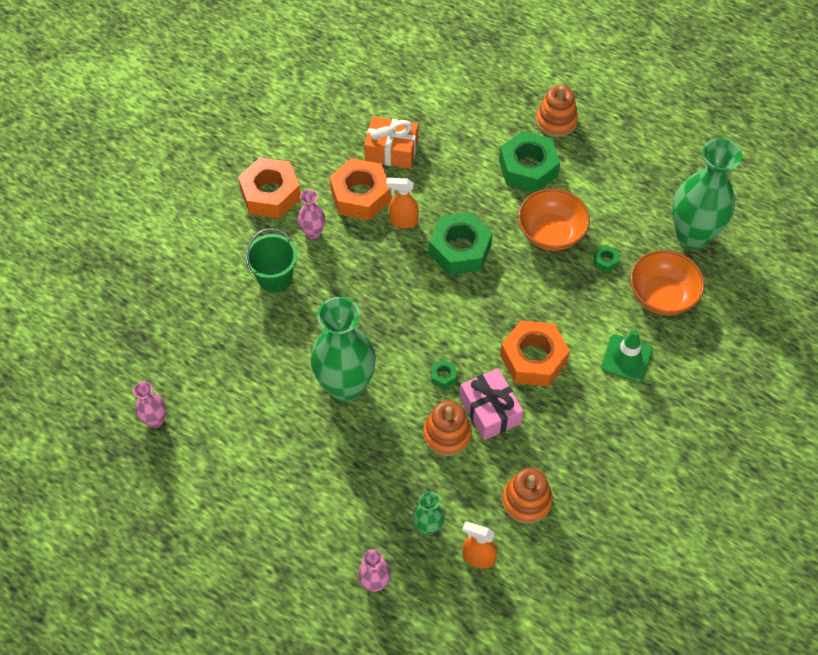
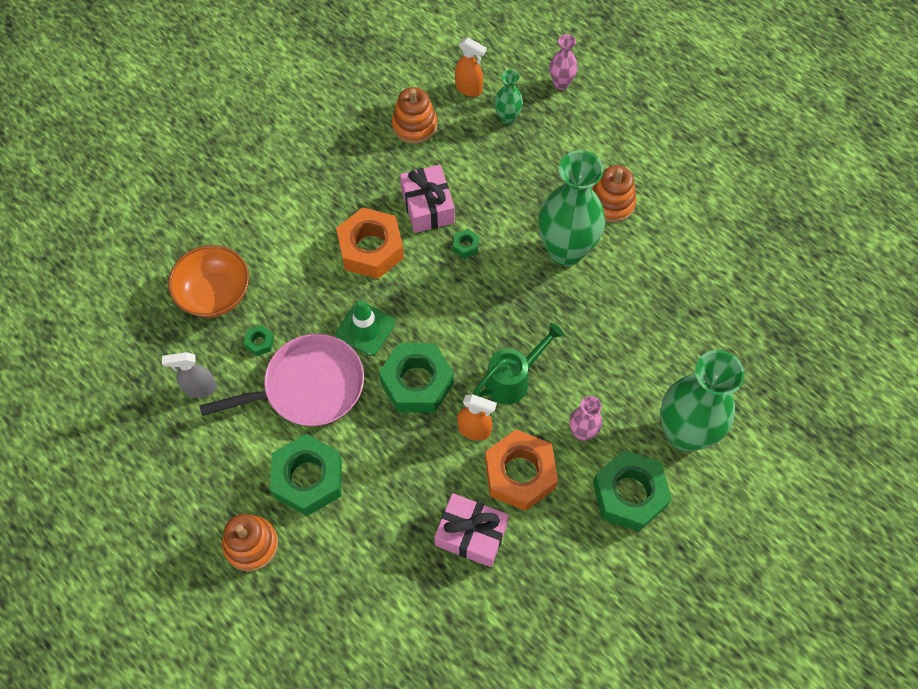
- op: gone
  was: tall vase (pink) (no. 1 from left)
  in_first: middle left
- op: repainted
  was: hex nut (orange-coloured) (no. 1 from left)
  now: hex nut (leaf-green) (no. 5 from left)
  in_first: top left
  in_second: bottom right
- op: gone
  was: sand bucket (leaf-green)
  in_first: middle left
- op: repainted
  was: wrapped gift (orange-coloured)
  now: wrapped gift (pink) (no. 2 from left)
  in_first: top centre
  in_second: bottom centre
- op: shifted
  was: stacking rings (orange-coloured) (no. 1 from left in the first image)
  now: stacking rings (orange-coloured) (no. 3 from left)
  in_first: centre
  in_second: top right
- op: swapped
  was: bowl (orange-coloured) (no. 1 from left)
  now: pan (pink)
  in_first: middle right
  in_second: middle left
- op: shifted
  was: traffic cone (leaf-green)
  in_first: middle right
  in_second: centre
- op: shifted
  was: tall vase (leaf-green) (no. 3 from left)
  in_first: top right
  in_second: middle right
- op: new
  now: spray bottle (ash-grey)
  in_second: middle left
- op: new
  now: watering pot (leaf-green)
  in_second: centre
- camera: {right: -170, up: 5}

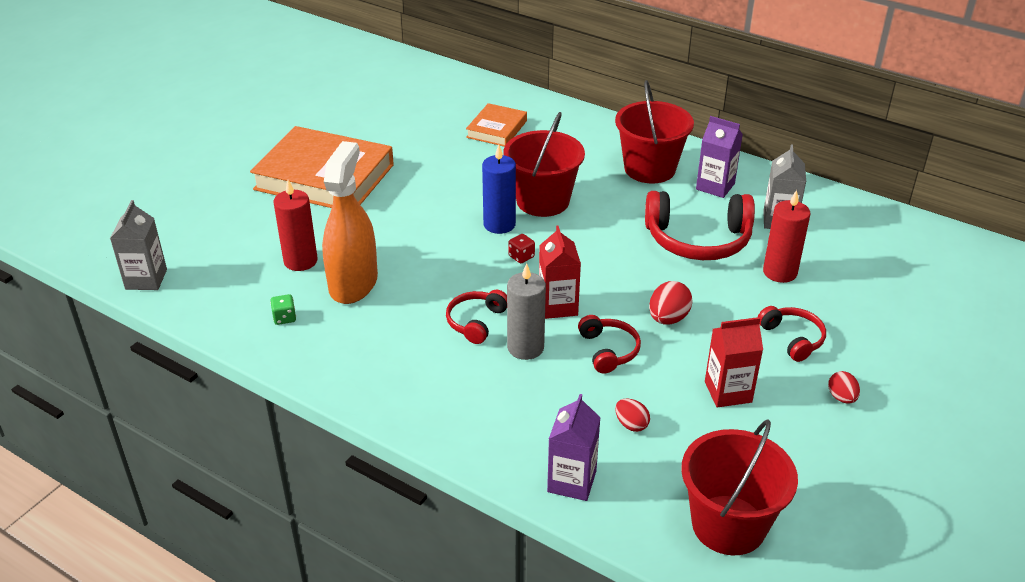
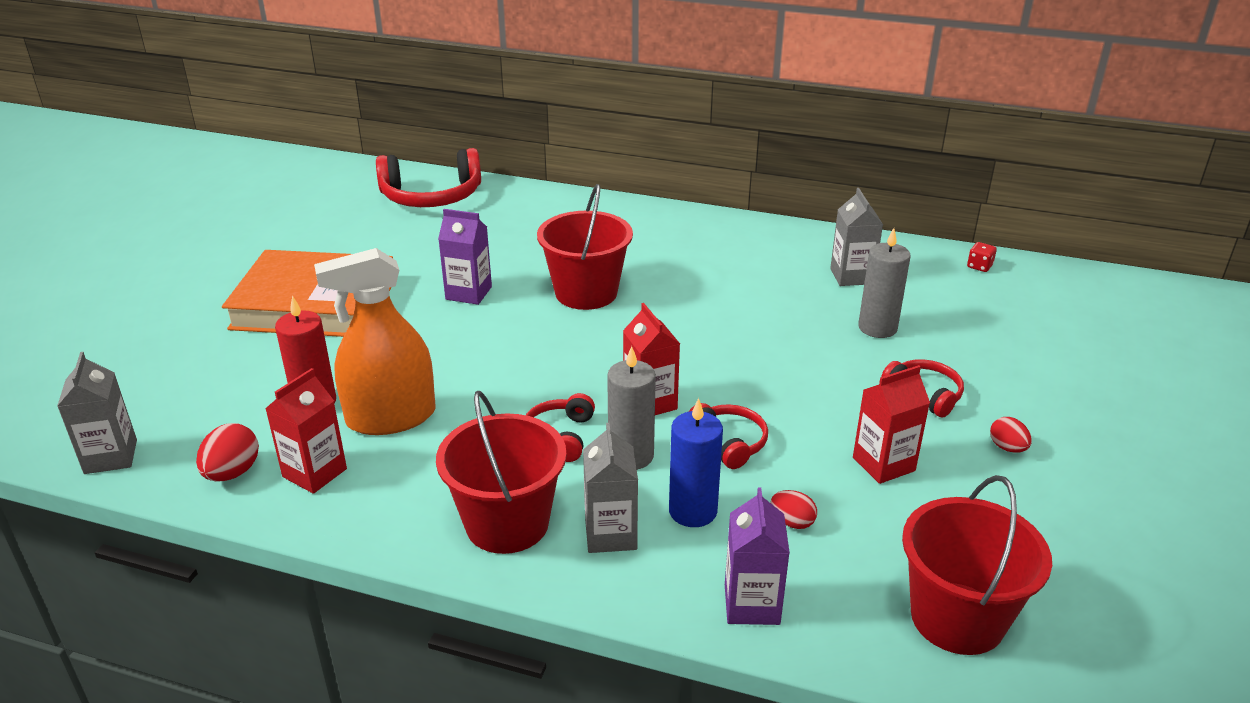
- op: swapped
  was: die (leaf-green)
  now: milk carton (scarlet) (no. 1 from left)
  in_first: middle left
  in_second: middle left
- op: rotated
  was: spray bottle (orange-coloured)
  in_first: centre
  in_second: middle left
  clockwise: -105
- op: gone
  was: hardback (orange-coloured) (no. 2 from left)
  in_first: top centre
- op: shifted
  was: pillar candle (blue)
  in_first: top centre
  in_second: centre
- op: shifted
  was: die (scarlet)
  in_first: centre
  in_second: middle right
- op: shifted
  was: sand bucket (scarlet) (no. 2 from left in the first image)
  now: sand bucket (scarlet) (no. 1 from left)
  in_first: top centre
  in_second: bottom centre
- op: shifted
  was: over-ear headphones (scarlet) (no. 3 from left in the first image)
  now: over-ear headphones (scarlet) (no. 1 from left)
  in_first: middle right
  in_second: top centre
- op: shifted
  was: toy egg (scarlet) (no. 2 from left in the first image)
  now: toy egg (scarlet) (no. 1 from left)
  in_first: centre
  in_second: middle left
- op: shifted
  was: milk carton (purple) (no. 2 from left in the first image)
  now: milk carton (purple) (no. 1 from left)
  in_first: top right
  in_second: centre
- op: repainted
  was: pillar candle (scarlet) (no. 2 from left)
  now: pillar candle (ash-grey) (no. 2 from left)
  in_first: middle right
  in_second: middle right
- op: new
  now: milk carton (ash-grey) (no. 2 from left)
  in_second: bottom centre
- camera: {right: -15, up: -5}

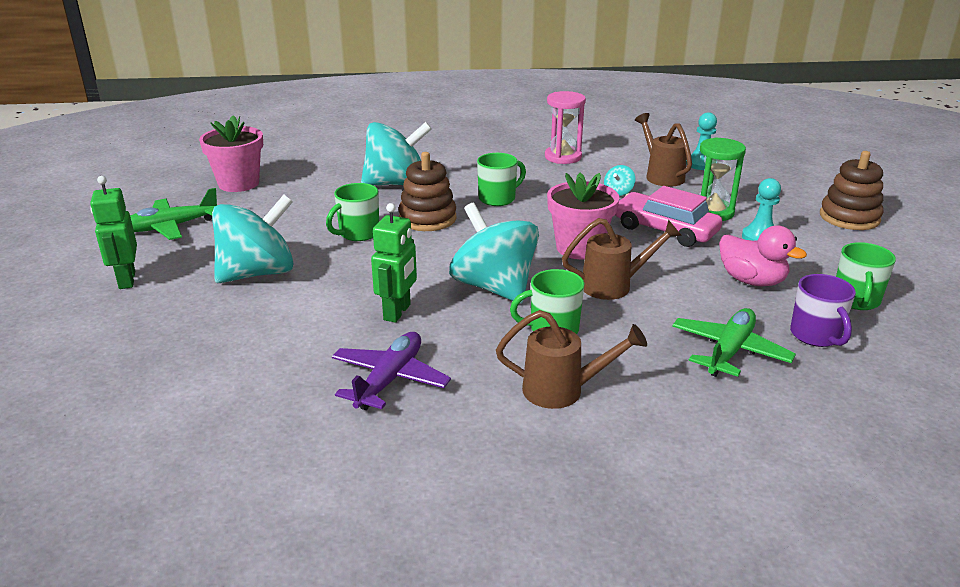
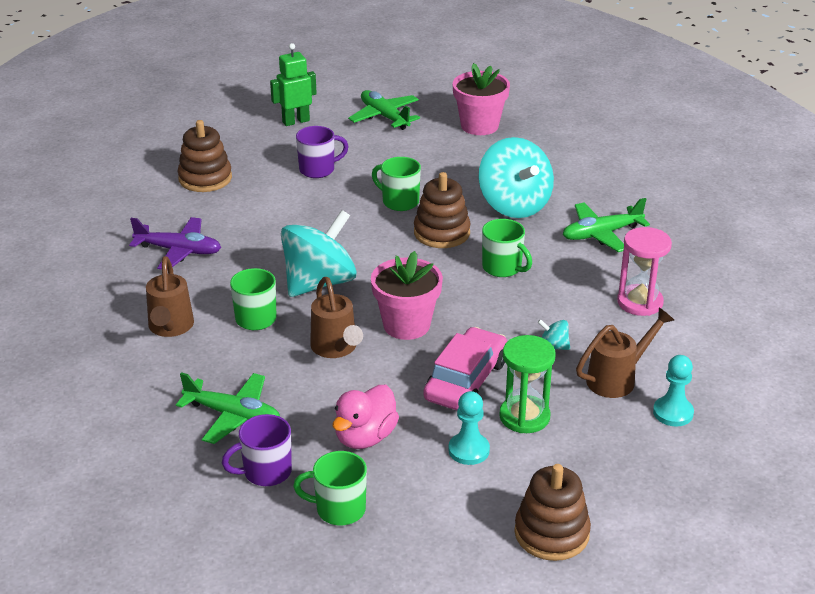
- op: swapped
  was: spinning top (turquoise) (no. 1 from left)
  now: tea mug (purple) (no. 2 from left)
  in_first: middle left
  in_second: top centre
- op: gone
  was: toy robot (leaf-green) (no. 2 from left)
  in_first: centre
- op: new
  now: stacking rings (russet) (no. 1 from left)
  in_second: top left
- op: new
  now: aeroplane (leaf-green) (no. 3 from left)
  in_second: middle right
- camera: {right: 80, up: 5}

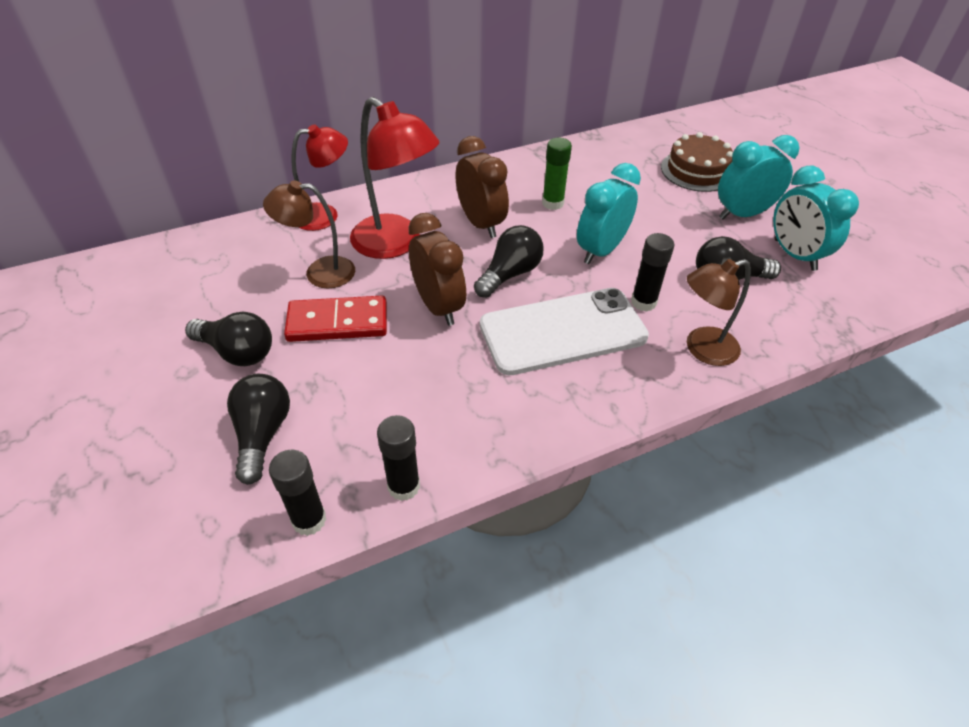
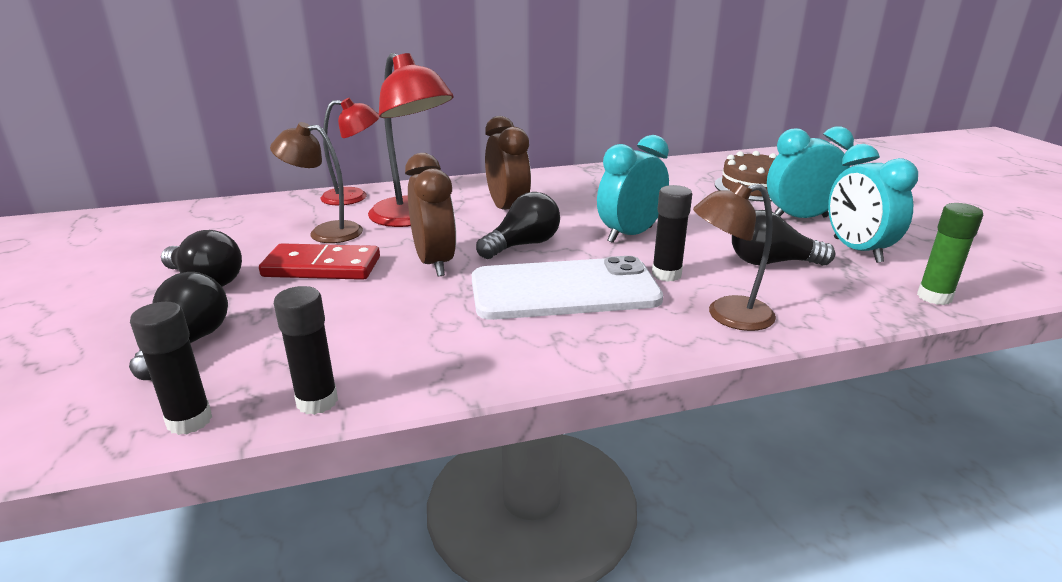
- op: shifted
  was: stick of glue (leaf-green)
  in_first: top centre
  in_second: middle right
- camera: {right: 10, up: -20}

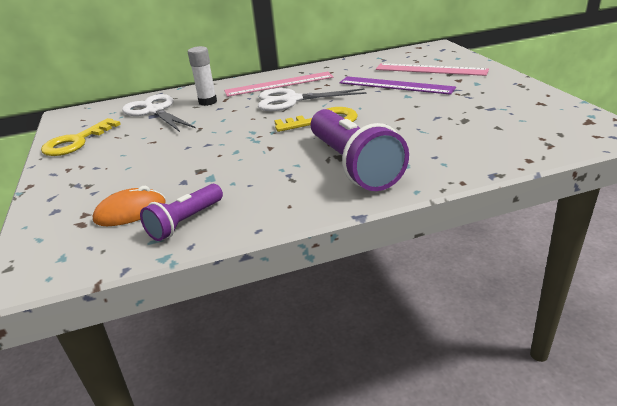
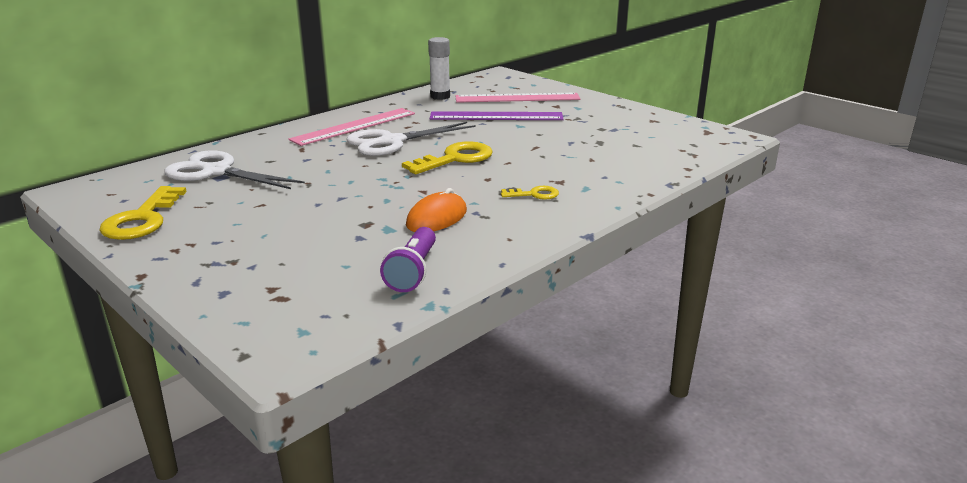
- op: shifted
  was: PC mouse (orange-coloured)
  in_first: middle left
  in_second: centre
- op: shifted
  was: stick of glue (snow-white)
  in_first: top left
  in_second: top centre
- op: swapped
  was: pocket torch (purple) (no. 2 from left)
  now: door key (golden) (no. 3 from left)
  in_first: centre
  in_second: centre
- camera: {right: -30, up: -5}

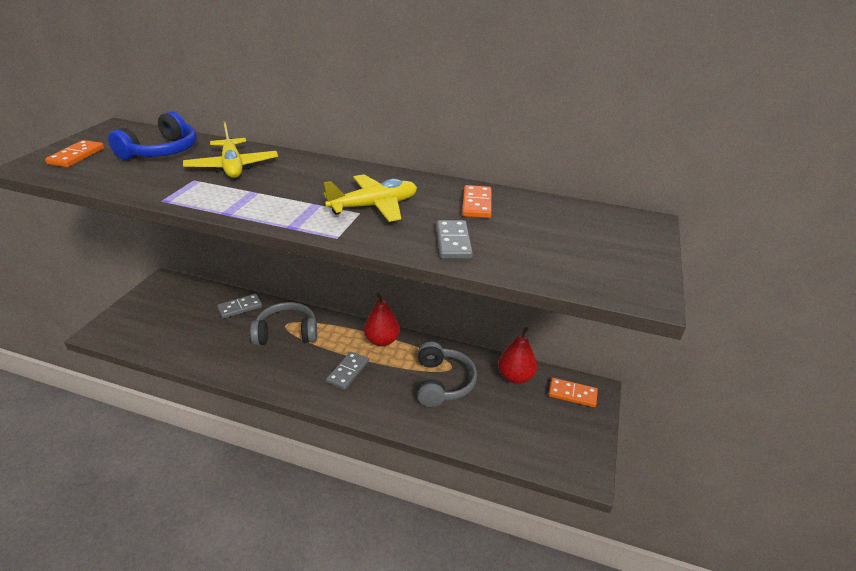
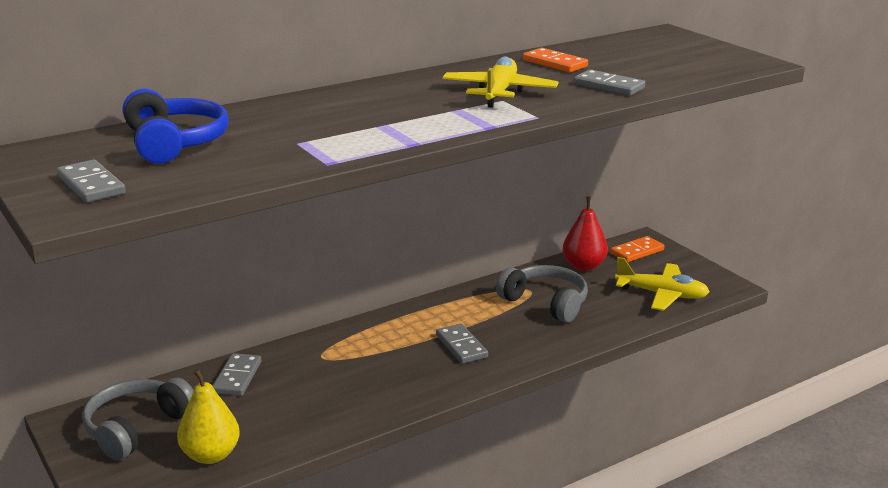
- op: repainted
  was: domino (orange-coloured) (no. 1 from left)
  now: domino (ash-grey) (no. 1 from left)
  in_first: top left
  in_second: middle left
- op: shifted
  was: aeroplane (golden) (no. 1 from left in the first image)
  now: aeroplane (golden) (no. 2 from left)
  in_first: top left
  in_second: middle right
- op: shifted
  was: over-ear headphones (ash-grey) (no. 1 from left)
  in_first: middle left
  in_second: bottom left
- op: gone
  was: toy pear (scarlet) (no. 1 from left)
  in_first: centre
- op: new
  now: toy pear (golden)
  in_second: bottom left
- camera: {right: -50, up: -10}

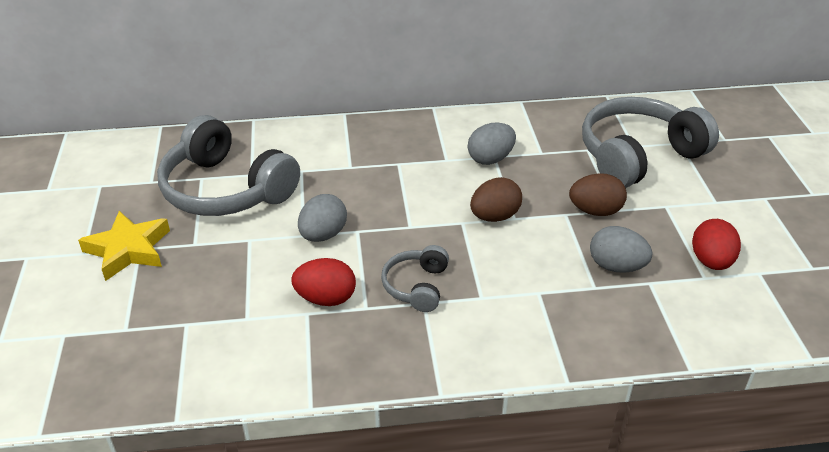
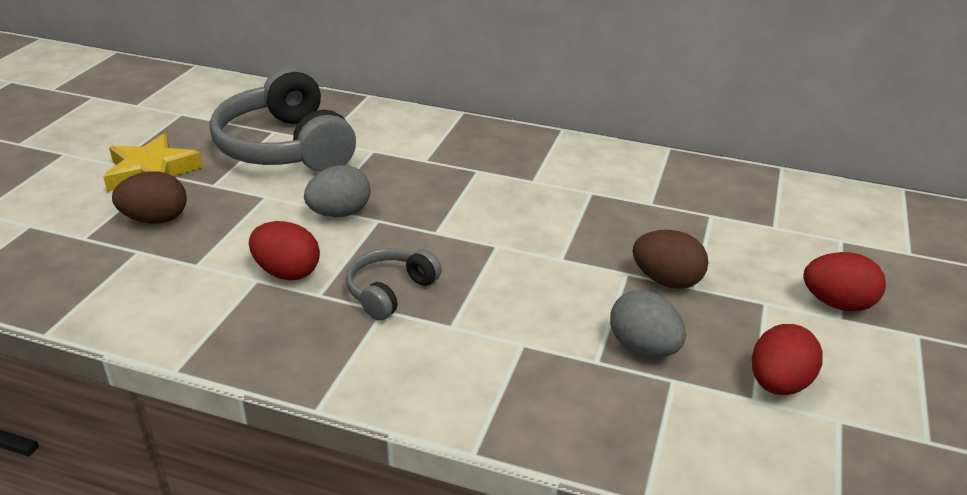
- op: gone
  was: toy egg (ash-grey) (no. 2 from left)
  in_first: top centre
- op: shifted
  was: toy egg (russet) (no. 1 from left)
  in_first: centre
  in_second: middle left
- op: gone
  was: over-ear headphones (ash-grey) (no. 3 from left)
  in_first: top right
- op: new
  now: toy egg (scarlet) (no. 3 from left)
  in_second: middle right
- camera: {right: 25, up: -5}

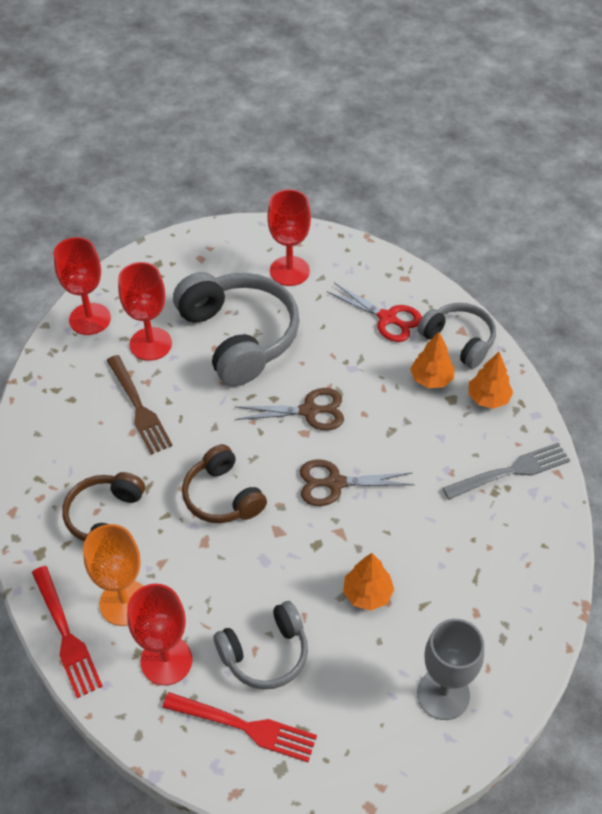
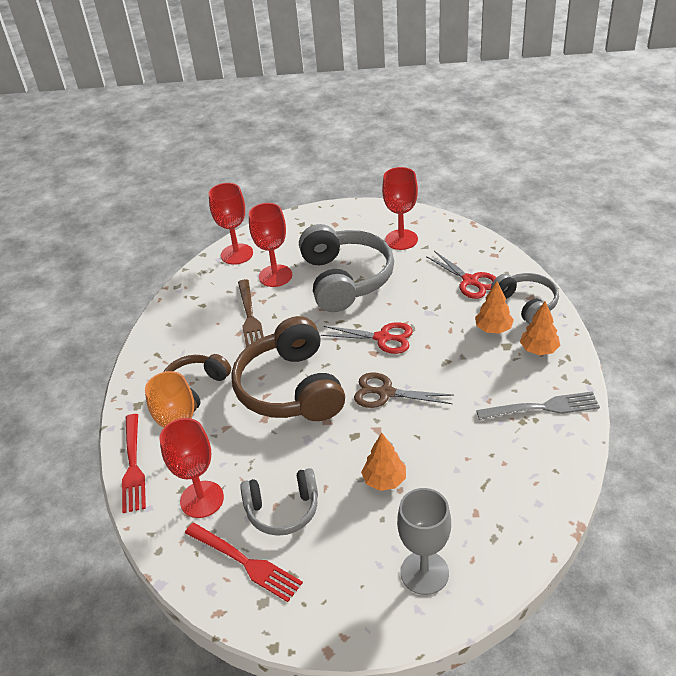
- op: scaled
  was: over-ear headphones (russet) (no. 2 from left)
  in_first: centre
  in_second: centre
  ratio: 1.7
- op: repainted
  was: pair of scissors (russet) (no. 1 from left)
  now: pair of scissors (scarlet) (no. 1 from left)
  in_first: centre
  in_second: centre
- camera: {right: 20, up: -10}

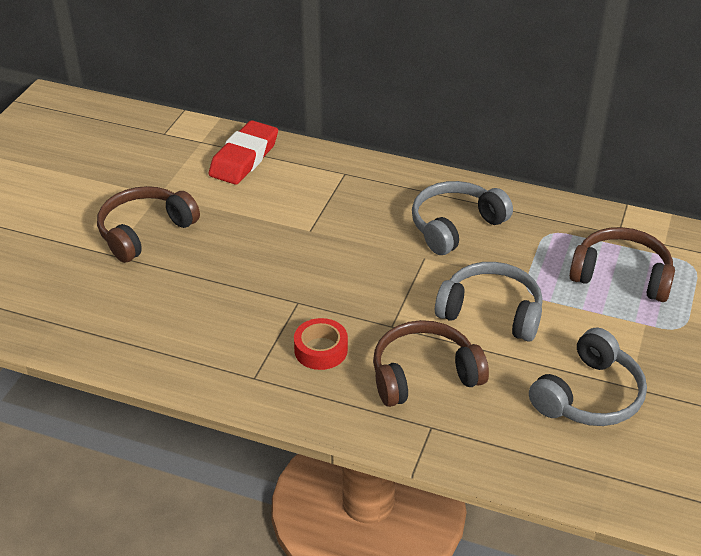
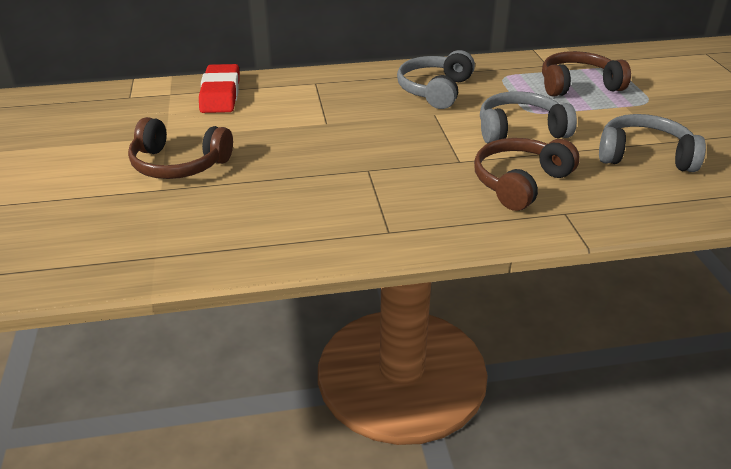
- op: rotated
  was: over-ear headphones (russet) (no. 1 from left)
  in_first: middle left
  in_second: top left
  clockwise: -90
- op: gone
  was: sticky tape (scarlet)
  in_first: centre
- op: rotated
  was: over-ear headphones (ash-grey) (no. 3 from left)
  in_first: bottom right
  in_second: top right
  clockwise: -90
- camera: {right: -30, up: -5}

